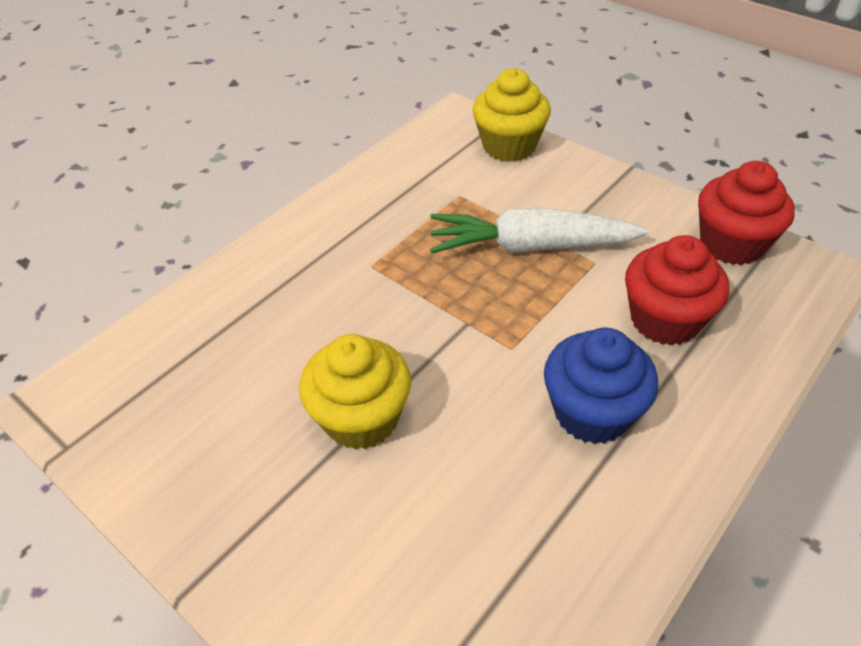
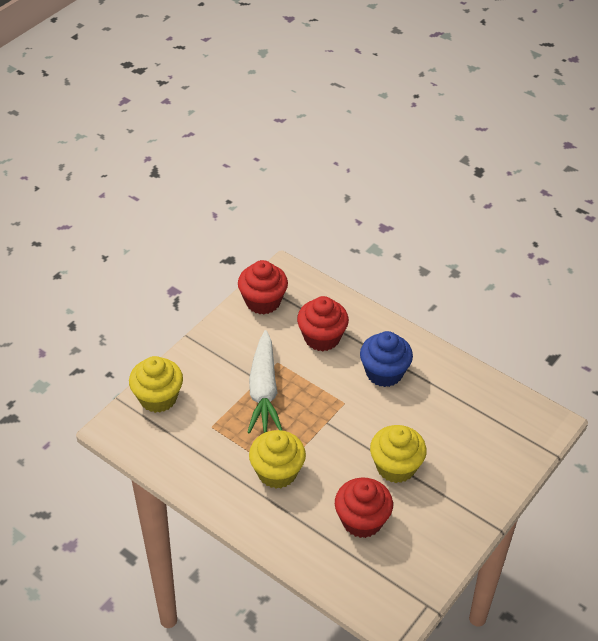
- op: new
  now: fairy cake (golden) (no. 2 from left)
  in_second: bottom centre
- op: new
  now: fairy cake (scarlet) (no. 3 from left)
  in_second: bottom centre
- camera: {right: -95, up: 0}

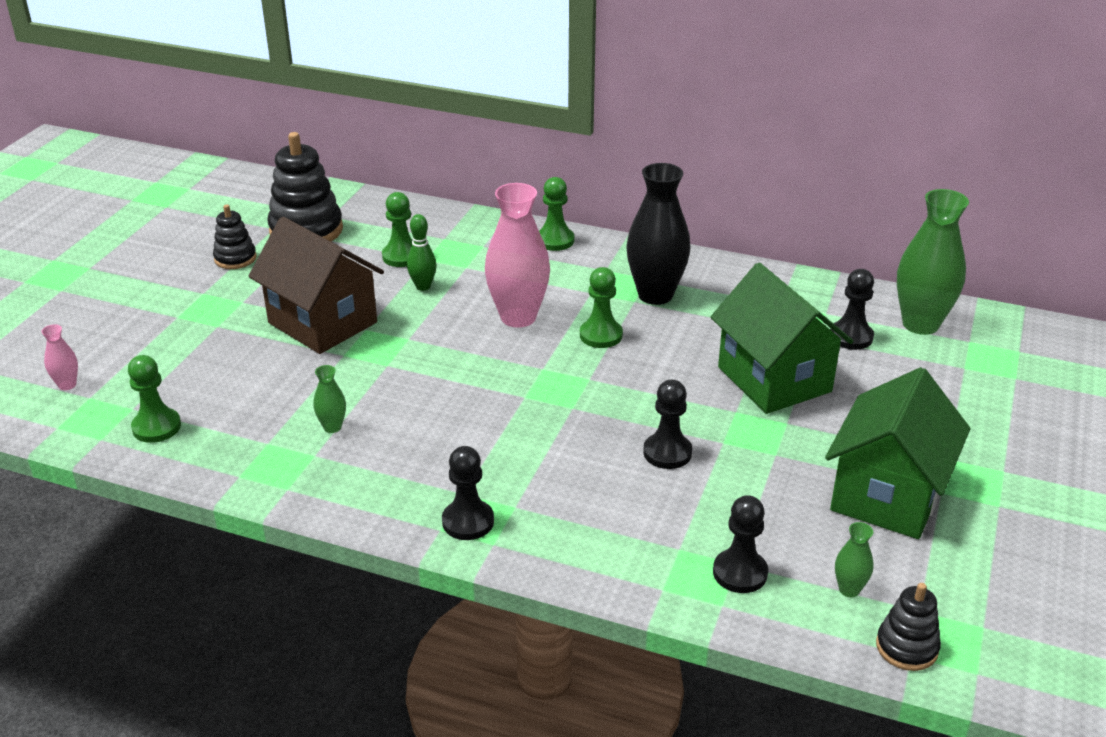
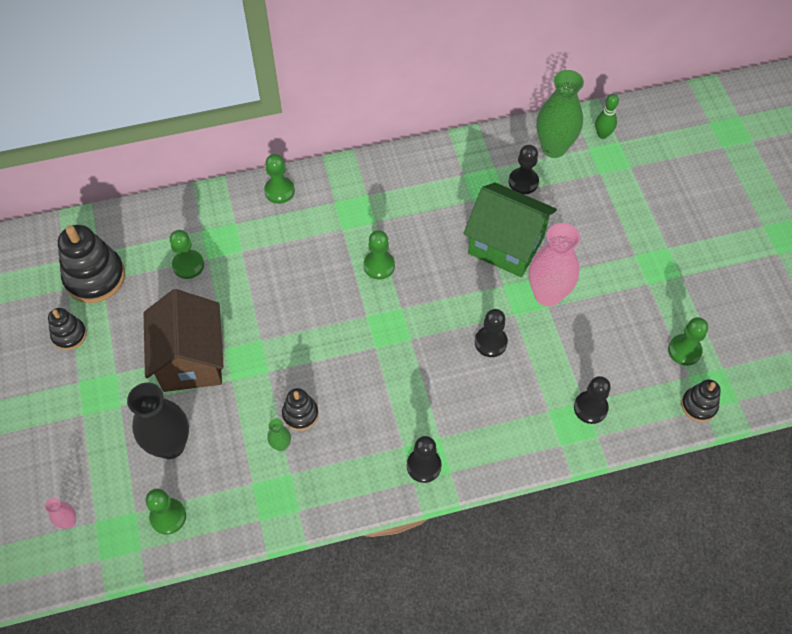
- op: rotated
  was: house (russet)
  in_first: middle left
  in_second: middle left
  clockwise: 75
- op: shifted
  was: skittle (leaf-green)
  in_first: centre
  in_second: top right
- op: shifted
  was: tall vase (pink) (no. 2 from left)
  in_first: centre
  in_second: middle right
- op: shifted
  was: tall vase (black)
  in_first: top centre
  in_second: middle left
- op: gone
  was: house (leaf-green) (no. 2 from left)
  in_first: middle right
- op: gone
  was: tall vase (leaf-green) (no. 2 from left)
  in_first: bottom right
- op: new
  now: stacking rings (black) (no. 3 from left)
  in_second: centre
- op: new
  now: game pawn (leaf-green) (no. 5 from left)
  in_second: middle right
- camera: {right: -35, up: 25}

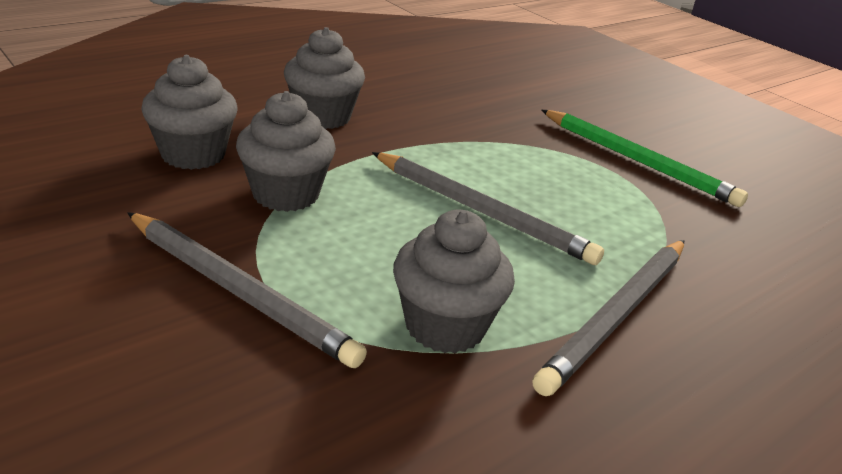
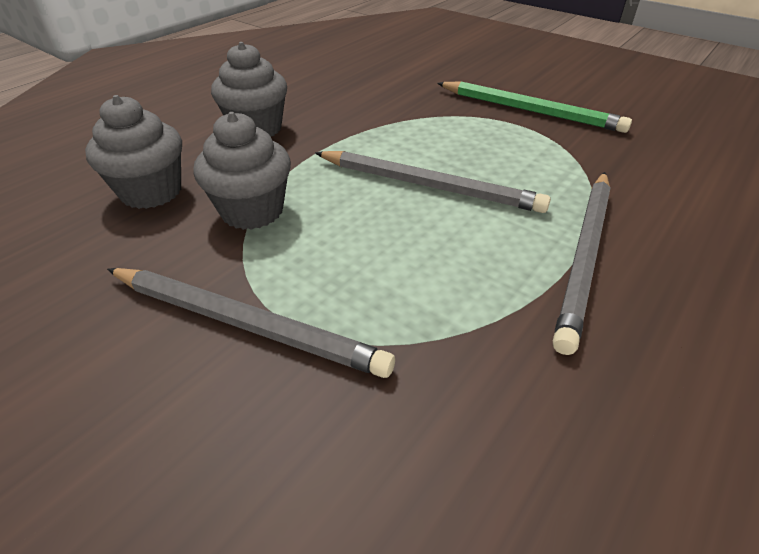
- op: gone
  was: fairy cake (ash-grey) (no. 4 from left)
  in_first: centre
- camera: {right: -10, up: 10}

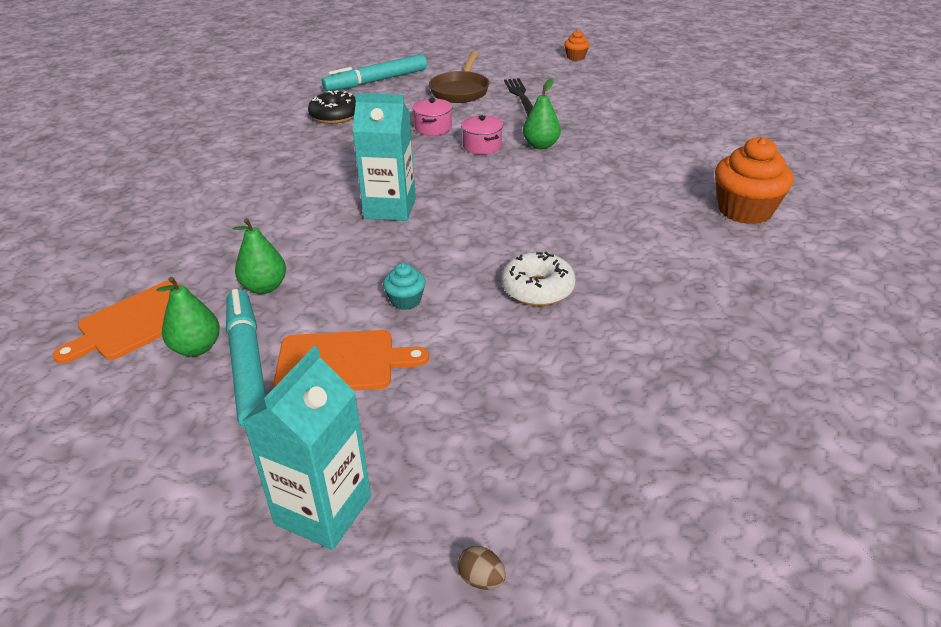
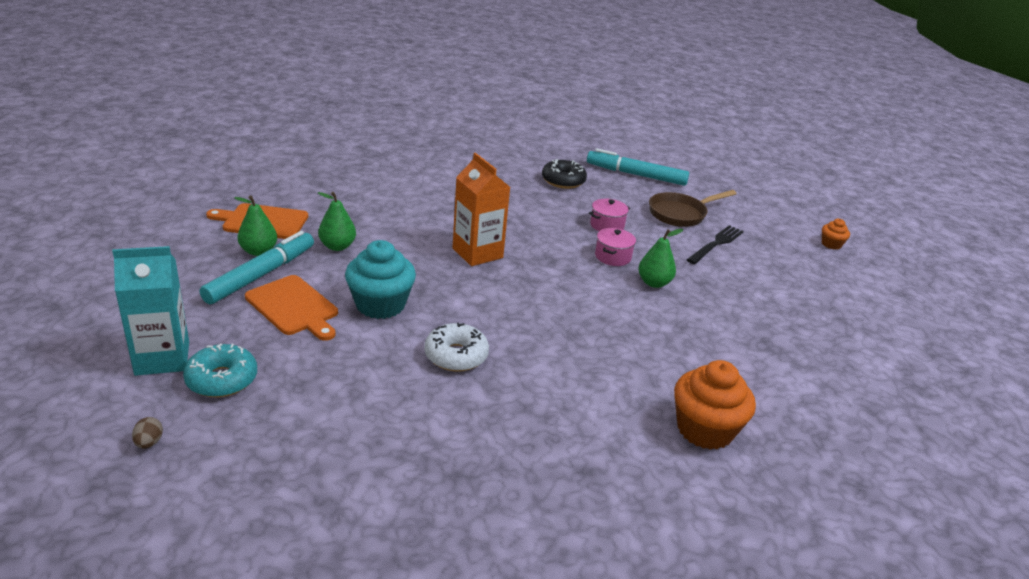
- op: repainted
  was: milk carton (turquoise) (no. 2 from left)
  now: milk carton (orange-coloured)
  in_first: top centre
  in_second: centre
- op: scaled
  was: fairy cake (turquoise)
  in_first: centre
  in_second: centre
  ratio: 2.03
- op: new
  now: glazed donut (turquoise)
  in_second: middle left
- camera: {right: 45, up: -5}

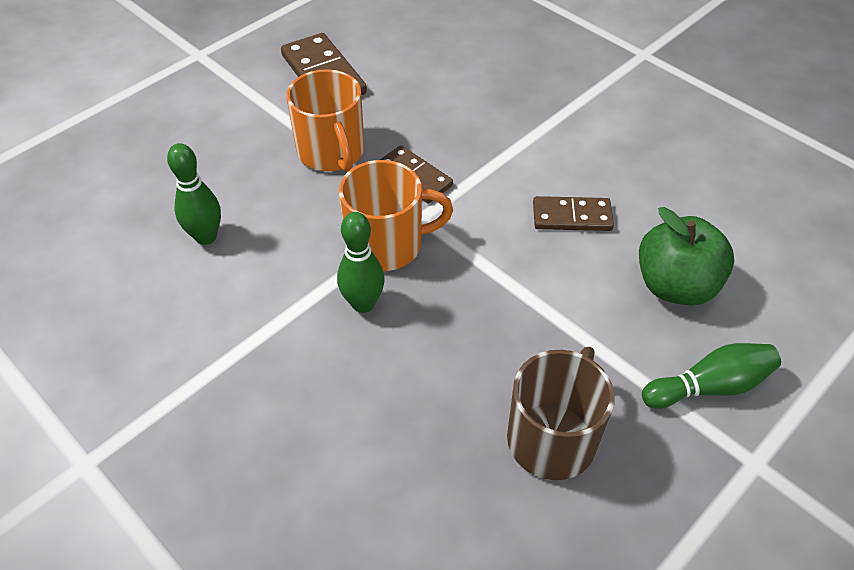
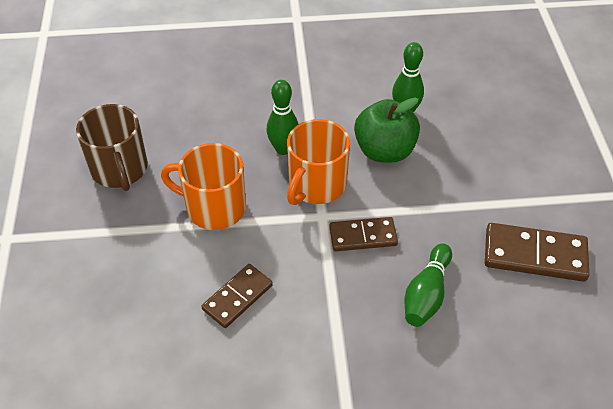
- op: shifted
  was: tea mug (orange-coloured) (no. 1 from left)
  in_first: top centre
  in_second: middle left
- op: shifted
  was: apple (leaf-green)
  in_first: middle right
  in_second: top centre
- op: shifted
  was: skittle (leaf-green) (no. 3 from left)
  in_first: middle right
  in_second: bottom right
- camera: {right: 130, up: 0}

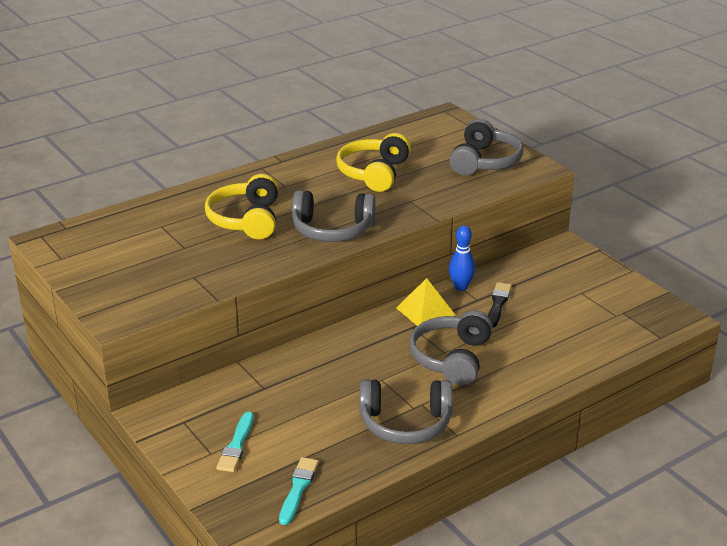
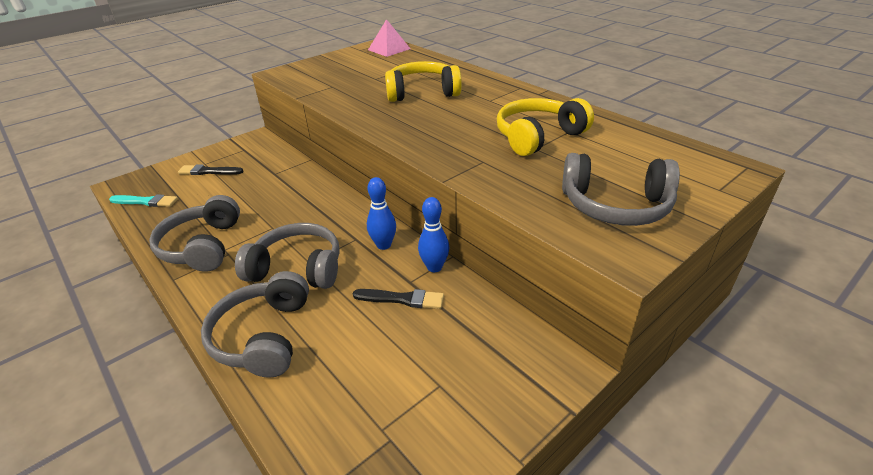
- op: repainted
  was: paintbrush (turquoise) (no. 1 from left)
  now: paintbrush (black) (no. 1 from left)
  in_first: bottom left
  in_second: middle left
- op: shifted
  was: over-ear headphones (ash-grey) (no. 1 from left in the first image)
  now: over-ear headphones (ash-grey) (no. 2 from left)
  in_first: centre
  in_second: bottom left
- op: rotated
  was: over-ear headphones (golden) (no. 2 from left)
  in_first: top centre
  in_second: top centre
  clockwise: -45
- op: swapped
  was: pyramid shape (golden)
  now: skittle (blue) (no. 1 from left)
  in_first: centre
  in_second: centre
- op: new
  now: pyramid shape (pink)
  in_second: top centre
- camera: {right: 85, up: 5}

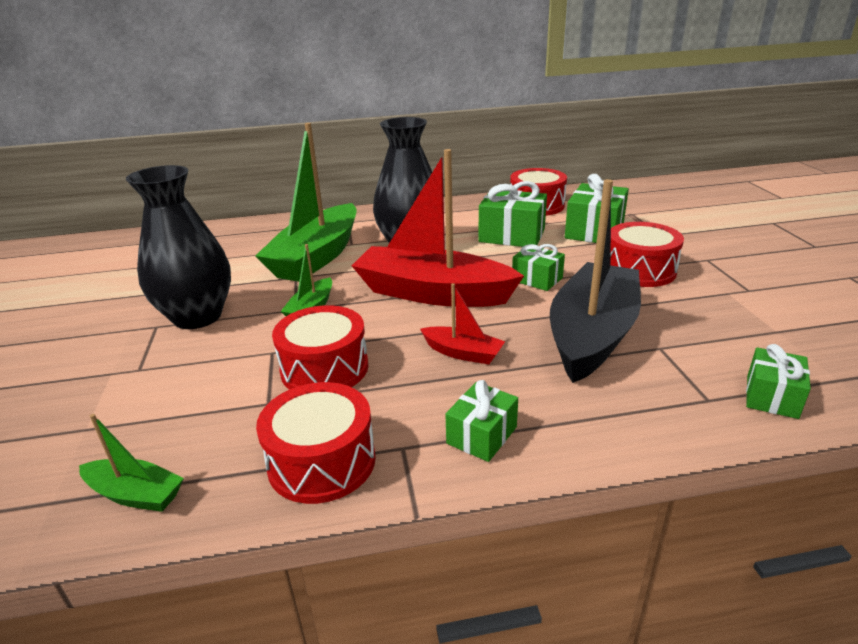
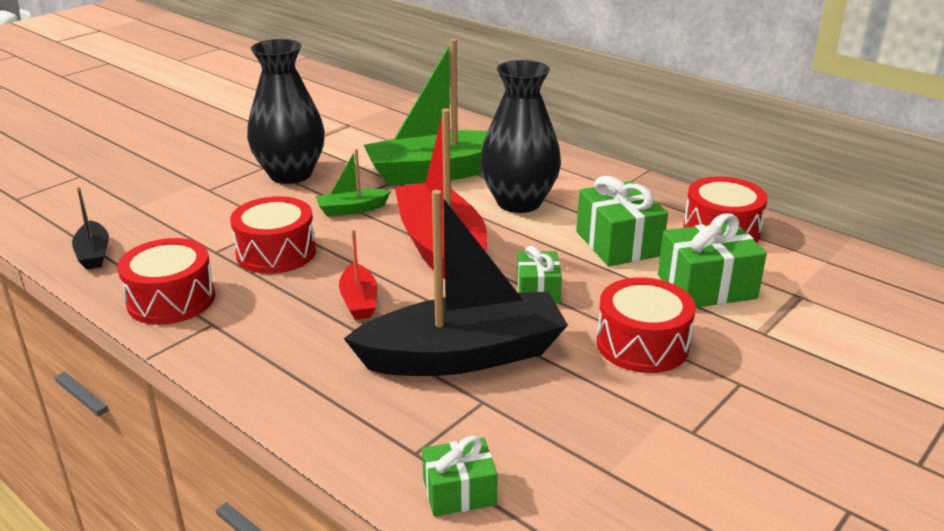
- op: repainted
  was: boat (leaf-green) (no. 1 from left)
  now: boat (black) (no. 1 from left)
  in_first: bottom left
  in_second: middle left
- op: gone
  was: wrapped gift (leaf-green) (no. 1 from left)
  in_first: centre
- camera: {right: 50, up: 0}

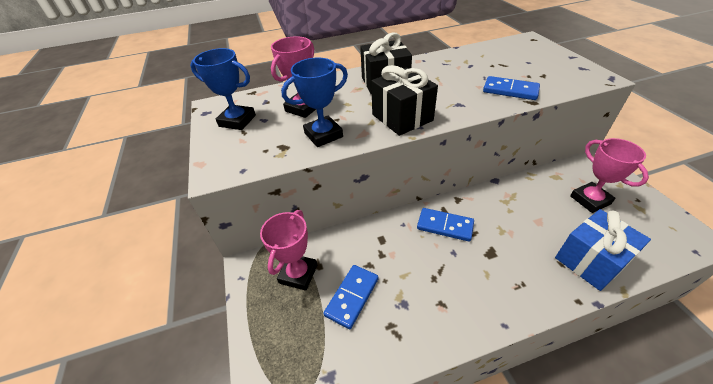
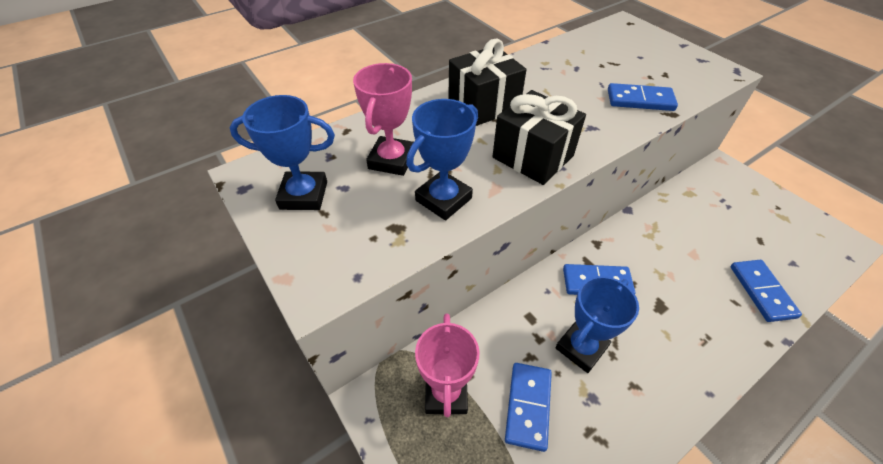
- op: swapped
  was: wrapped gift (blue)
  now: domino (blue) (no. 4 from left)
  in_first: middle right
  in_second: middle right
- op: gone
  was: prize cup (pink) (no. 3 from left)
  in_first: middle right
- op: new
  now: prize cup (blue) (no. 3 from left)
  in_second: bottom right
- camera: {right: -20, up: 5}

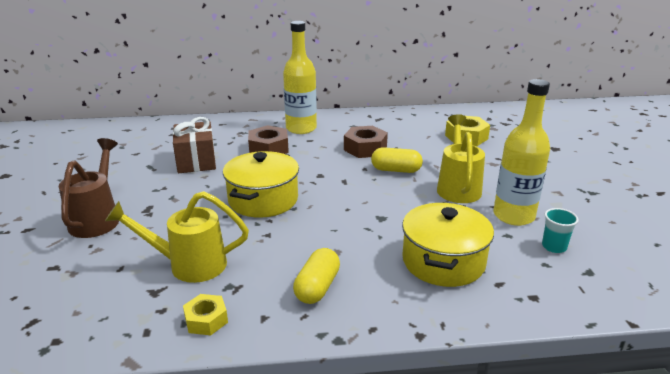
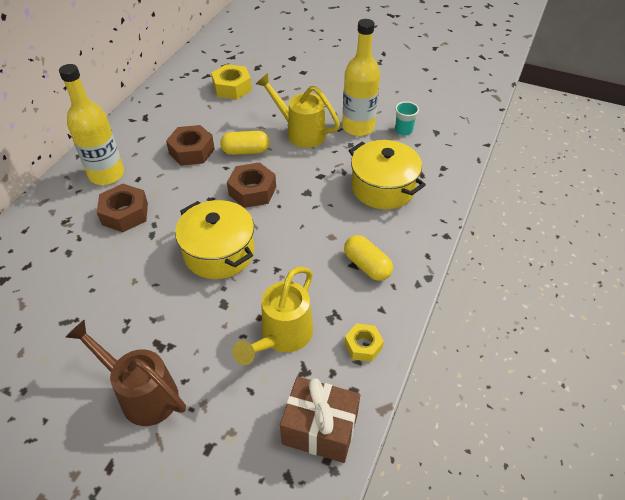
- op: shifted
  was: wrapped gift (russet)
  in_first: middle left
  in_second: bottom centre
- op: rotated
  was: pill (golden) (no. 2 from left in the first image)
  in_first: centre
  in_second: top centre
  clockwise: 45
- op: new
  now: hex nut (russet) (no. 3 from left)
  in_second: centre
- camera: {right: -60, up: 20}

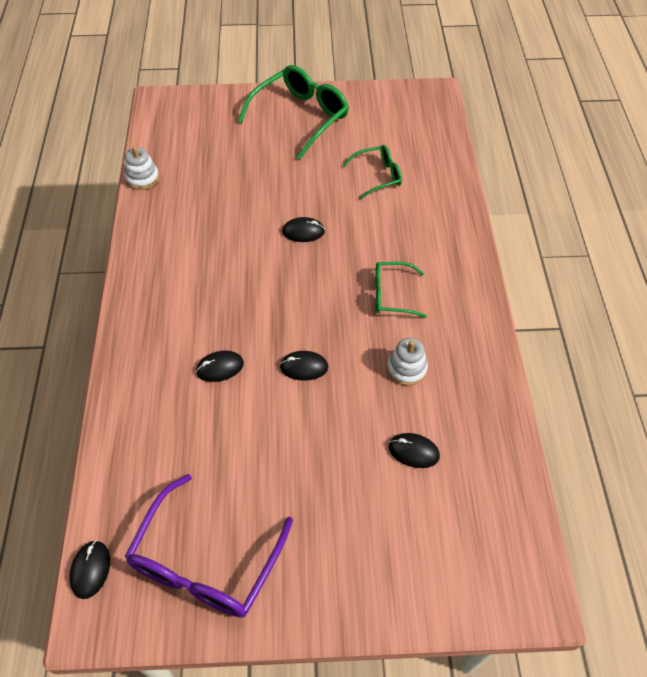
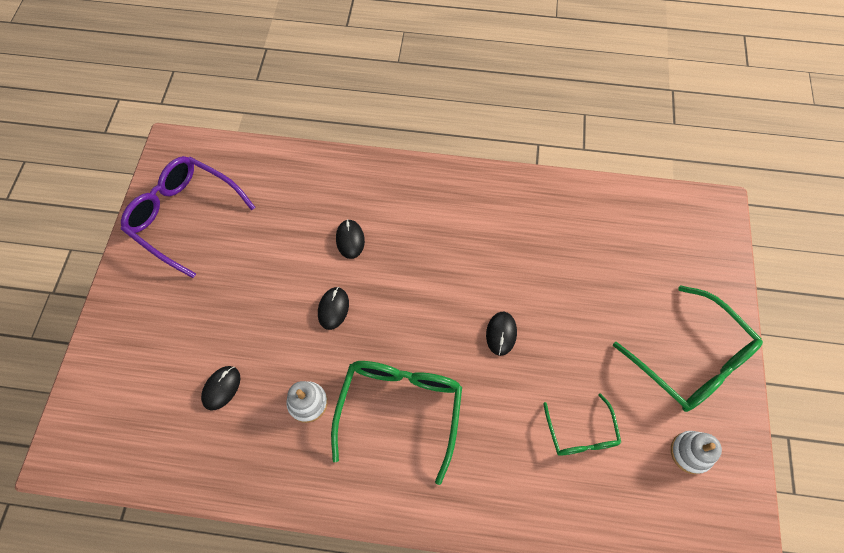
- op: gone
  was: PC mouse (black) (no. 1 from left)
  in_first: bottom left
- op: shifted
  was: stacking rings (snow-white) (no. 1 from left in the first image)
  now: stacking rings (snow-white) (no. 2 from left)
  in_first: top left
  in_second: bottom right
- op: scaled
  was: eyeglasses (leaf-green) (no. 3 from left in the first image)
  in_first: centre
  in_second: bottom centre
  ratio: 1.78
- camera: {right: 100, up: 10}

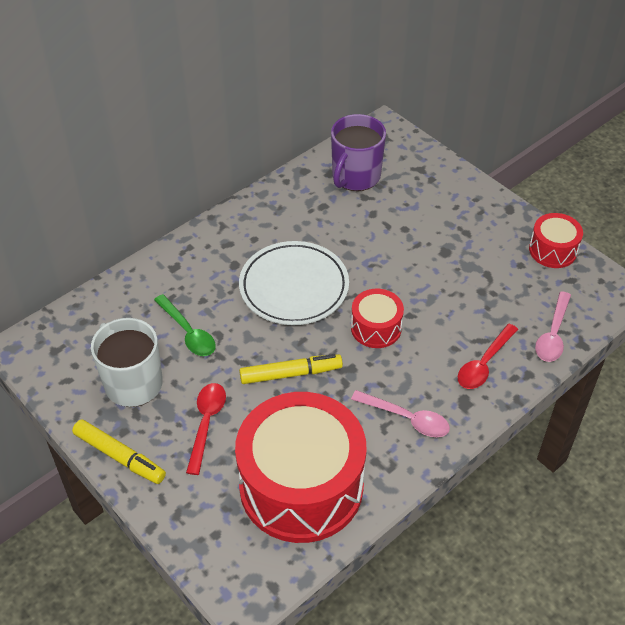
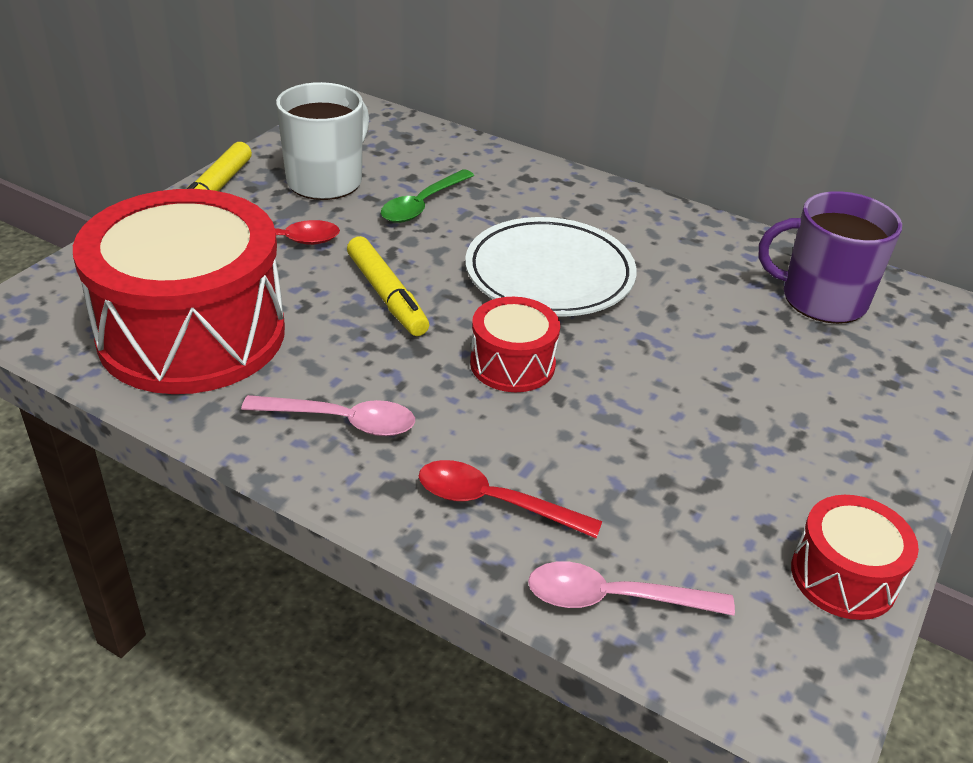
- op: rotated
  was: spoon (pink) (no. 1 from left)
  in_first: centre
  in_second: centre
  clockwise: -90
- camera: {right: 70, up: -10}

